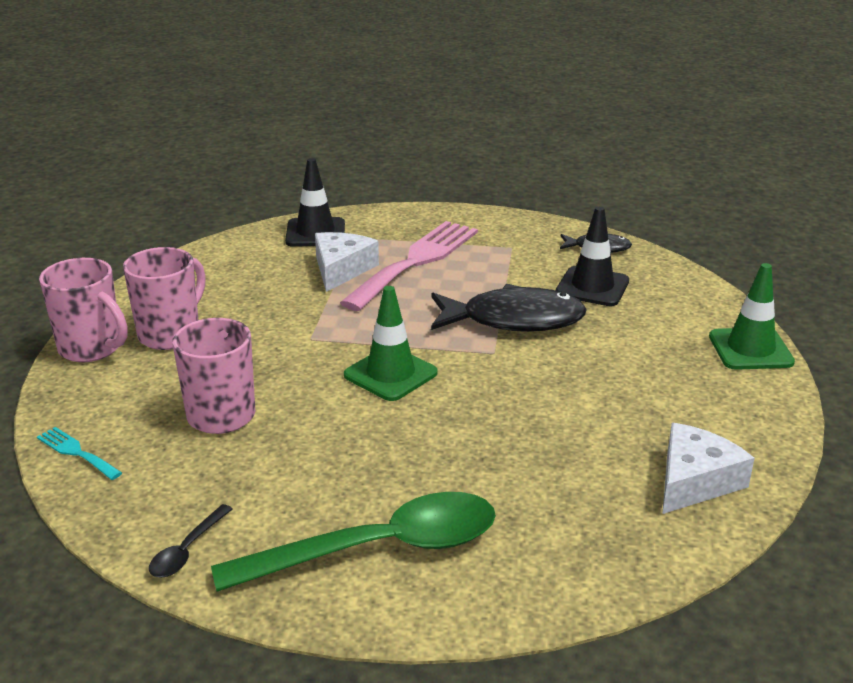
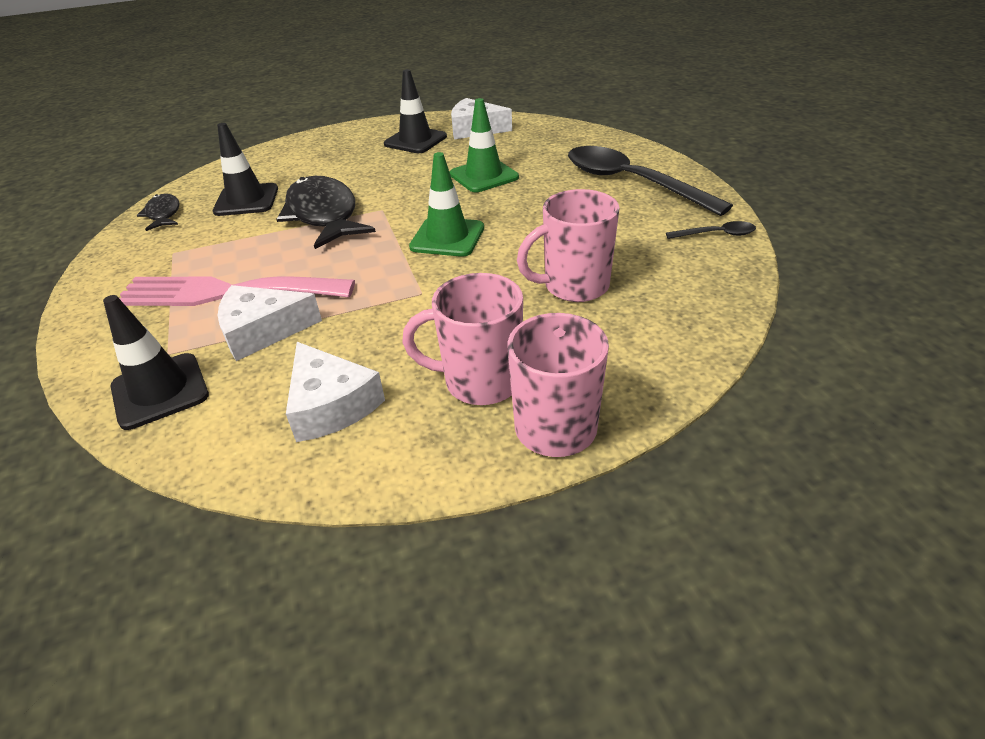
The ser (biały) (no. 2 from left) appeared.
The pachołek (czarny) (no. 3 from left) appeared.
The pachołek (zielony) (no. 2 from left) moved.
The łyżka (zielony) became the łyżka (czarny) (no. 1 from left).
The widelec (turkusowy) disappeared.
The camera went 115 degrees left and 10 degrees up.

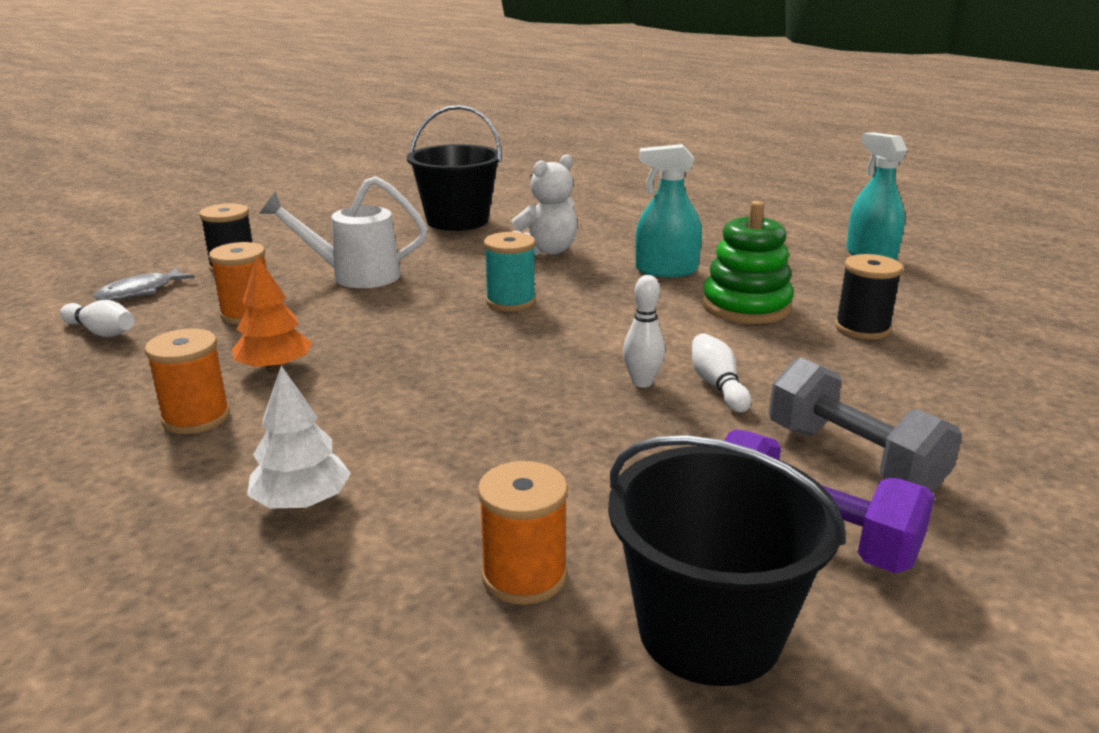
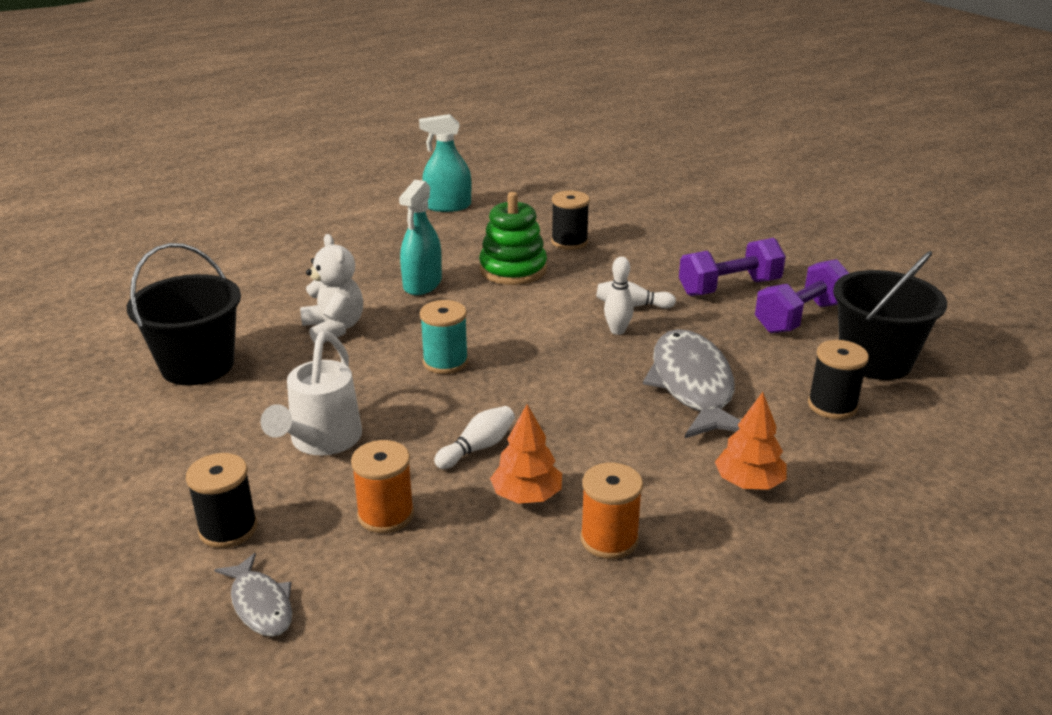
The kręgiel (biały) (no. 1 from left) moved.
The ryba (szary) (no. 2 from left) appeared.
The hantel (szary) became the hantel (fioletowy) (no. 1 from left).
The drzewko (biały) became the drzewko (pomarańczowy) (no. 2 from left).
The szpulka (pomarańczowy) (no. 3 from left) became the szpulka (czarny) (no. 3 from left).
The camera went 75 degrees left and 5 degrees up.

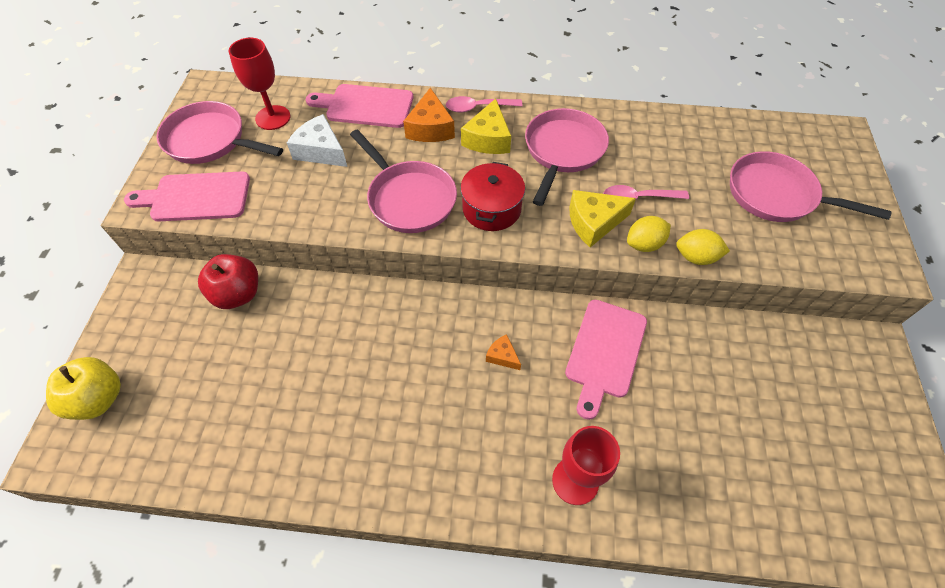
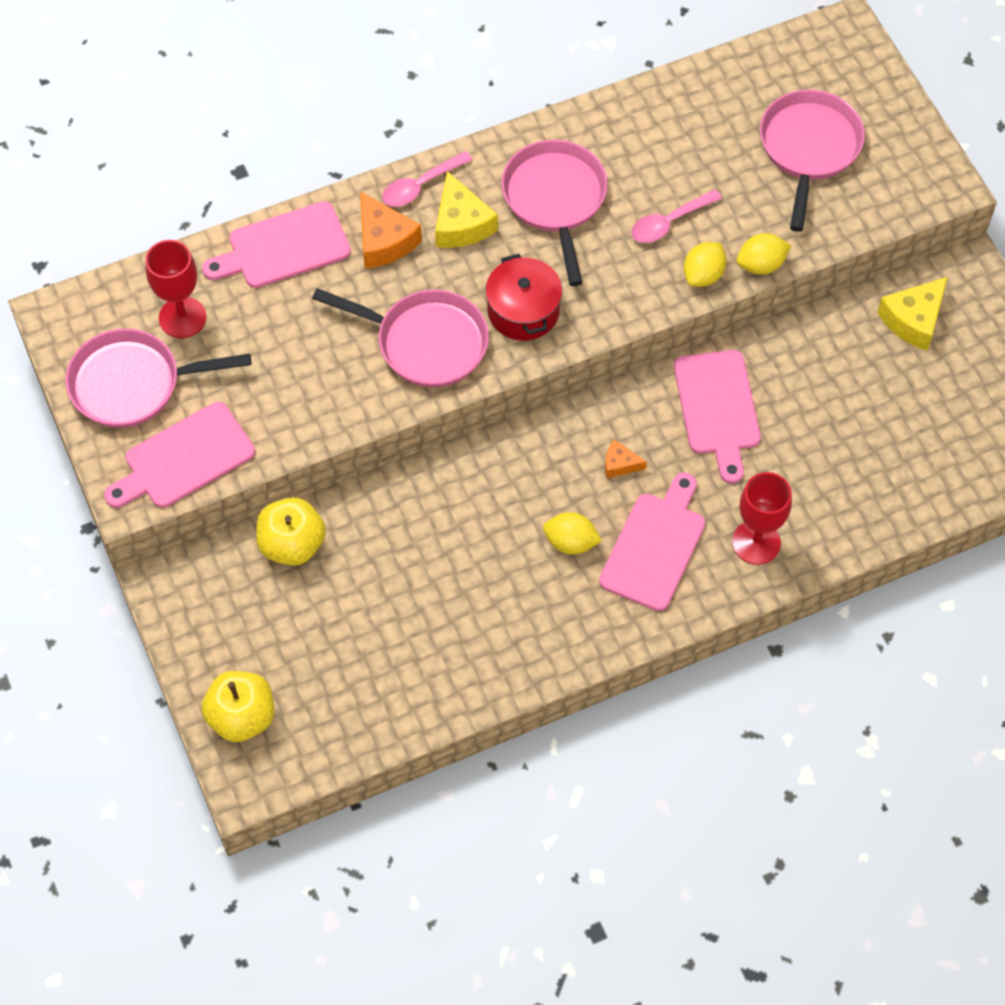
The jabłko (czerwony) became the jabłko (żółty) (no. 2 from left).
The cytryna (żółty) (no. 1 from left) appeared.
The deska do krojenia (różowy) (no. 3 from left) appeared.
The patelnia (różowy) (no. 4 from left) turned 105 degrees clockwise.
The ser (żółty) (no. 2 from left) moved.
The ser (biały) disappeared.
The camera went 30 degrees left and 5 degrees up.

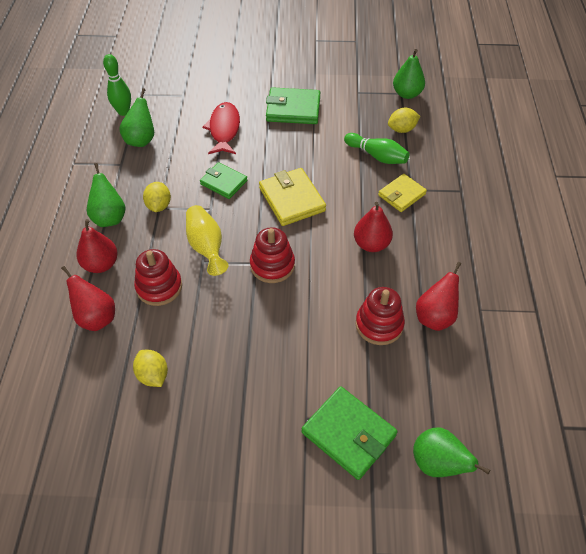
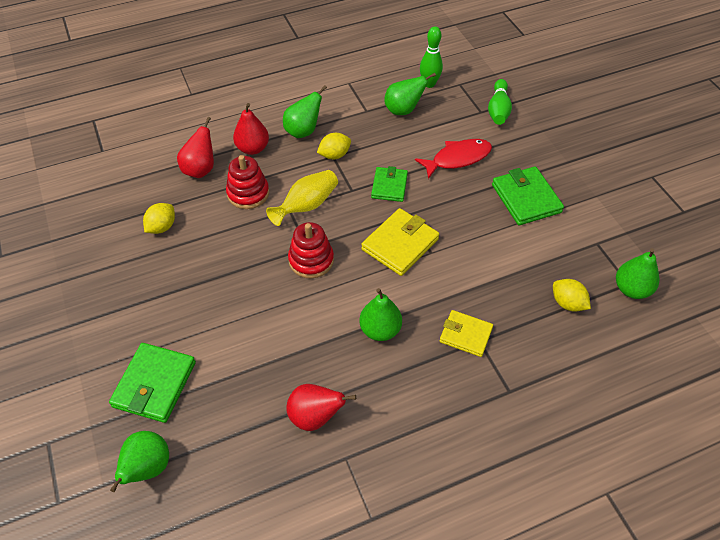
The gruszka (czerwony) (no. 3 from left) became the gruszka (zielony) (no. 3 from left).
The kręgiel (zielony) (no. 2 from left) moved.
The zabawka nakładanka (czerwony) (no. 3 from left) disappeared.
The camera went 65 degrees right and 0 degrees up.

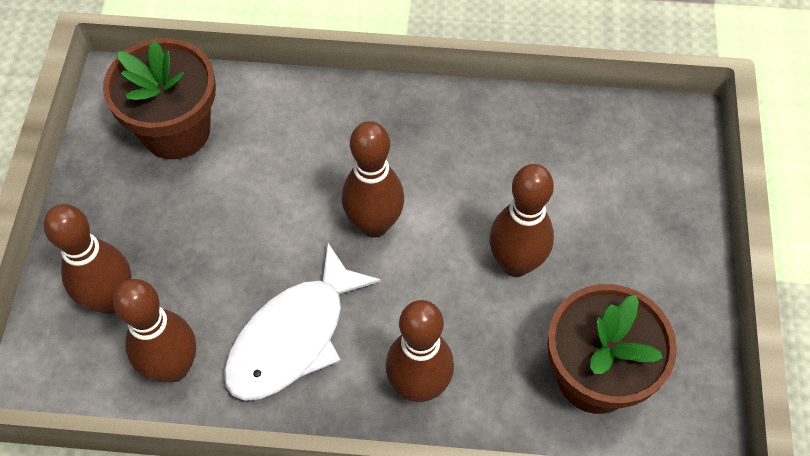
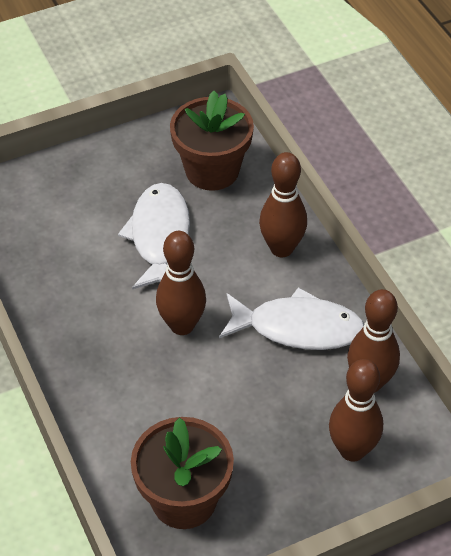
The kręgiel (brązowy) (no. 5 from left) was replaced by the ryba (biały) (no. 1 from left).
The camera went 120 degrees left and 10 degrees down.

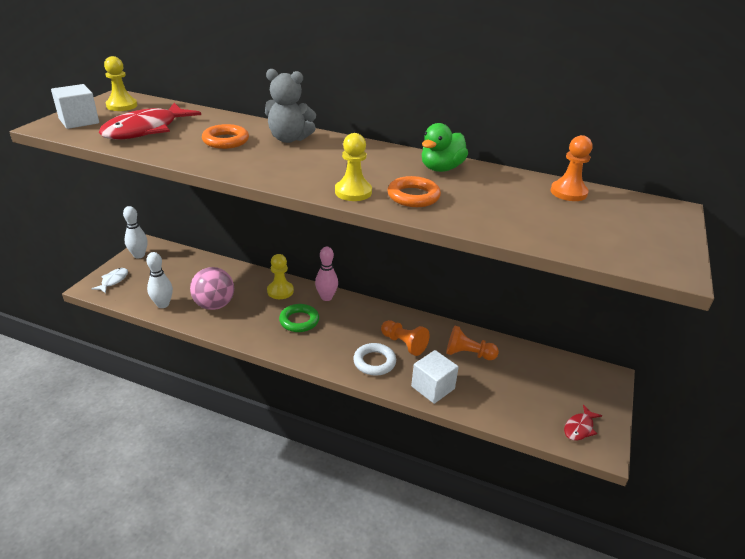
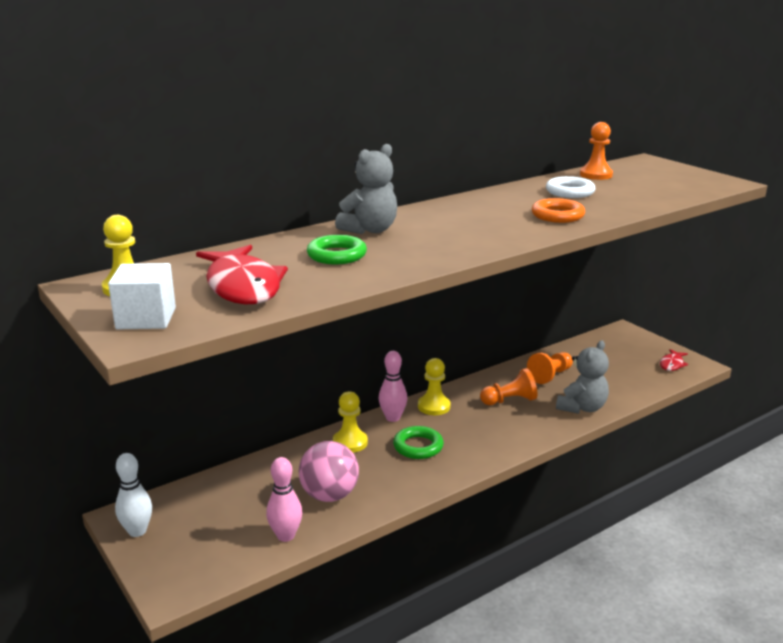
The kręgiel (biały) (no. 2 from left) became the kręgiel (różowy) (no. 1 from left).
The pierścień (pomarańczowy) (no. 1 from left) became the pierścień (zielony) (no. 1 from left).
The pionek (żółty) (no. 3 from left) moved.
The pierścień (biały) moved.
The sześcian (biały) (no. 2 from left) was replaced by the miś (szary) (no. 2 from left).
The ryba (czerwony) (no. 2 from left) turned 45 degrees clockwise.
The ryba (biały) disappeared.
The kaczka (zielony) disappeared.
The camera went 55 degrees left and 10 degrees down.

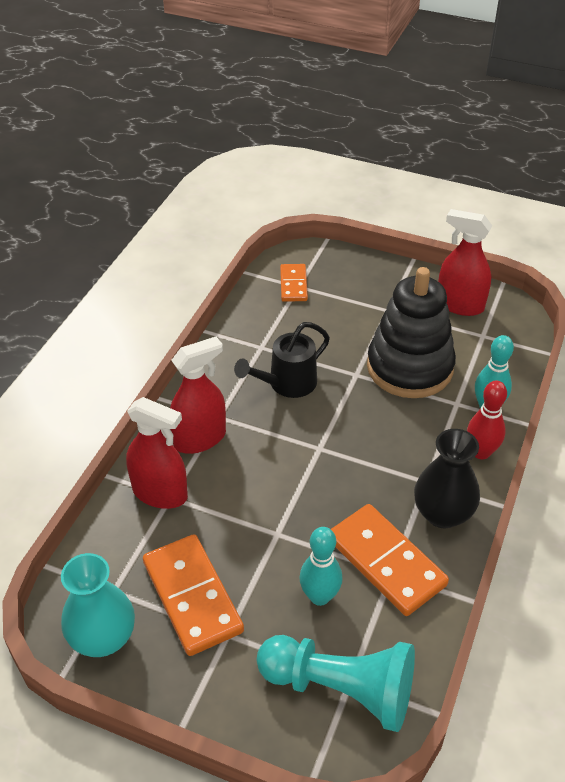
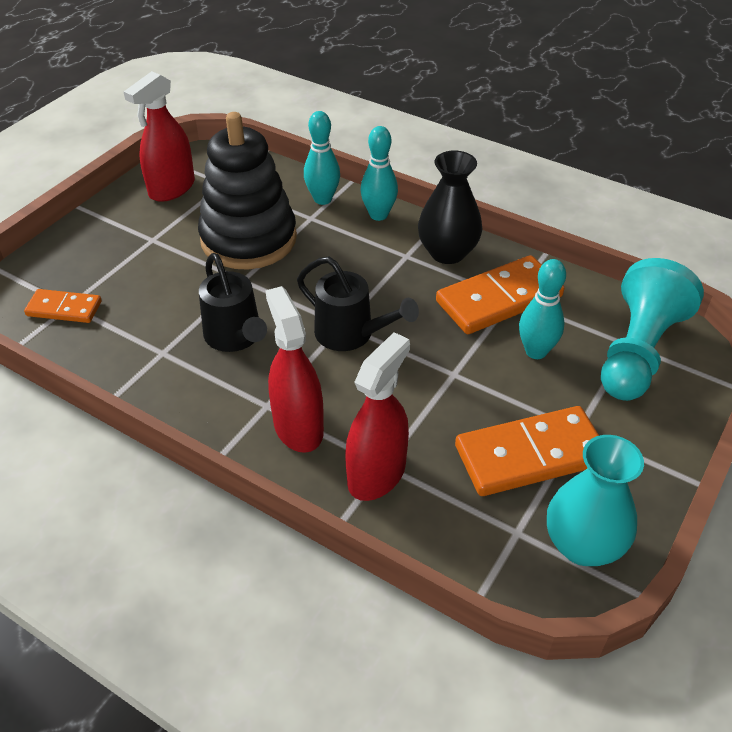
The konewka (czarny) (no. 2 from left) appeared.
The kręgiel (czerwony) became the kręgiel (turkusowy) (no. 2 from left).
The camera went 80 degrees left and 0 degrees up.

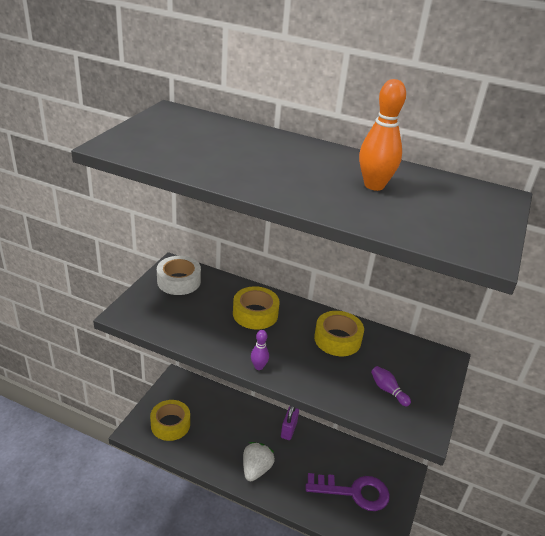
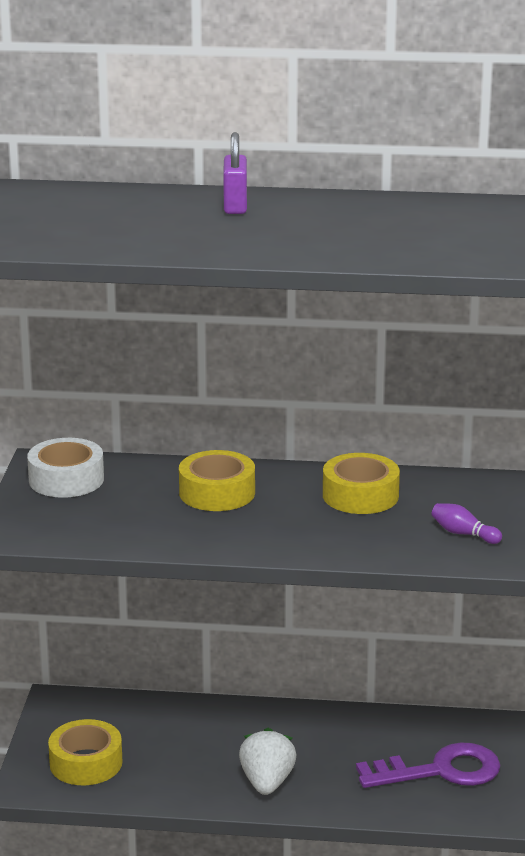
The kłódka (fioletowy) moved.
The kręgiel (fioletowy) (no. 1 from left) disappeared.
The kręgiel (pomarańczowy) disappeared.
The camera went 15 degrees left and 10 degrees down.

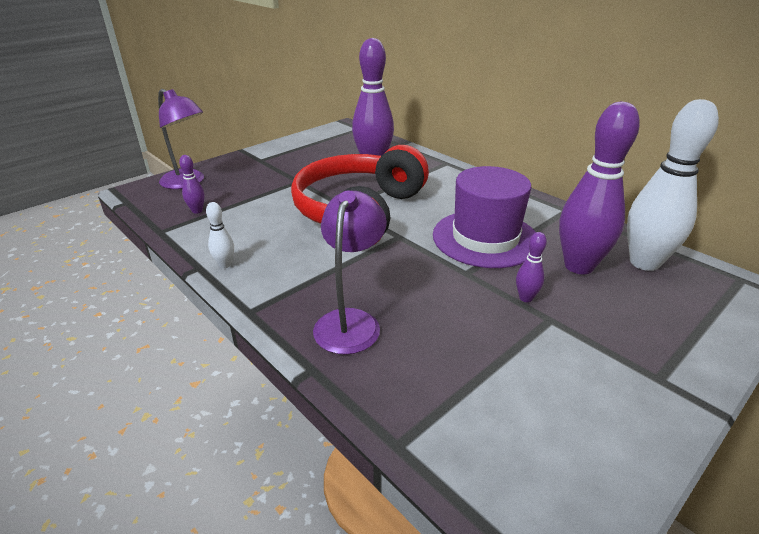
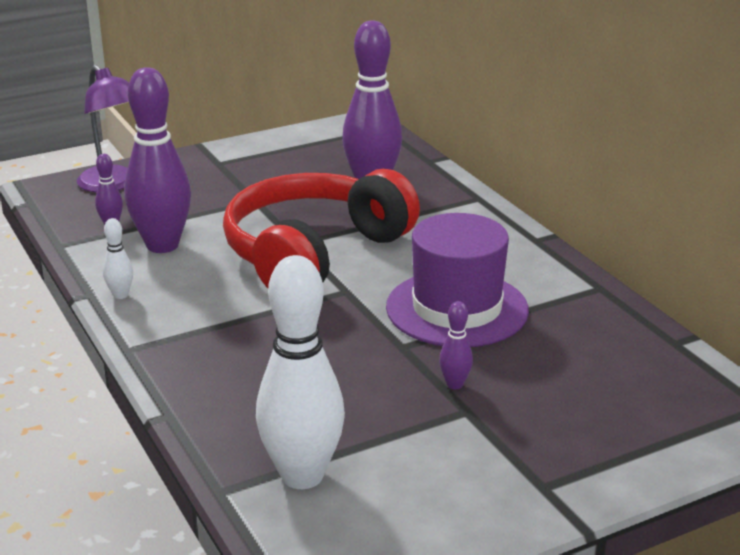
The kręgiel (fioletowy) (no. 4 from left in the first image) moved.
The kręgiel (biały) (no. 2 from left) moved.
The lampka (fioletowy) (no. 2 from left) disappeared.
The camera went 15 degrees right and 5 degrees down.

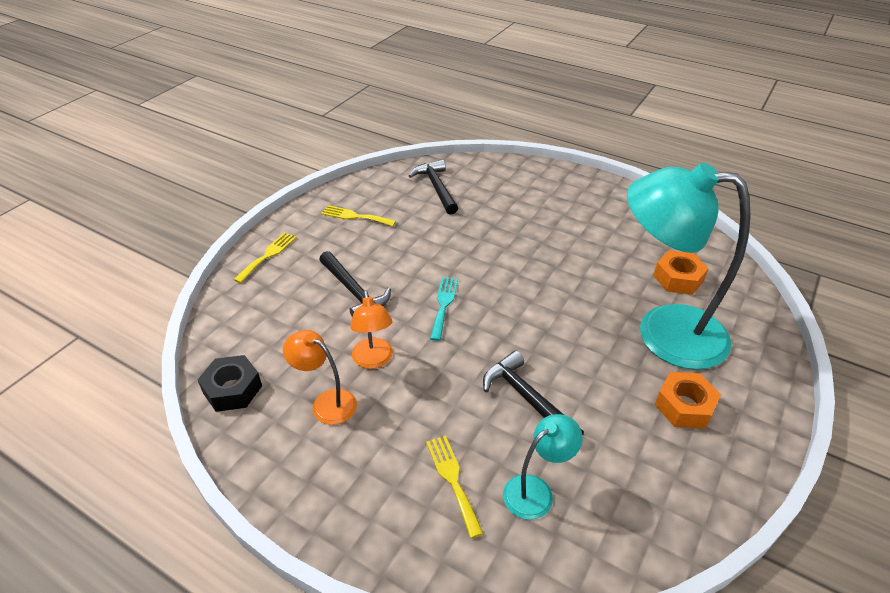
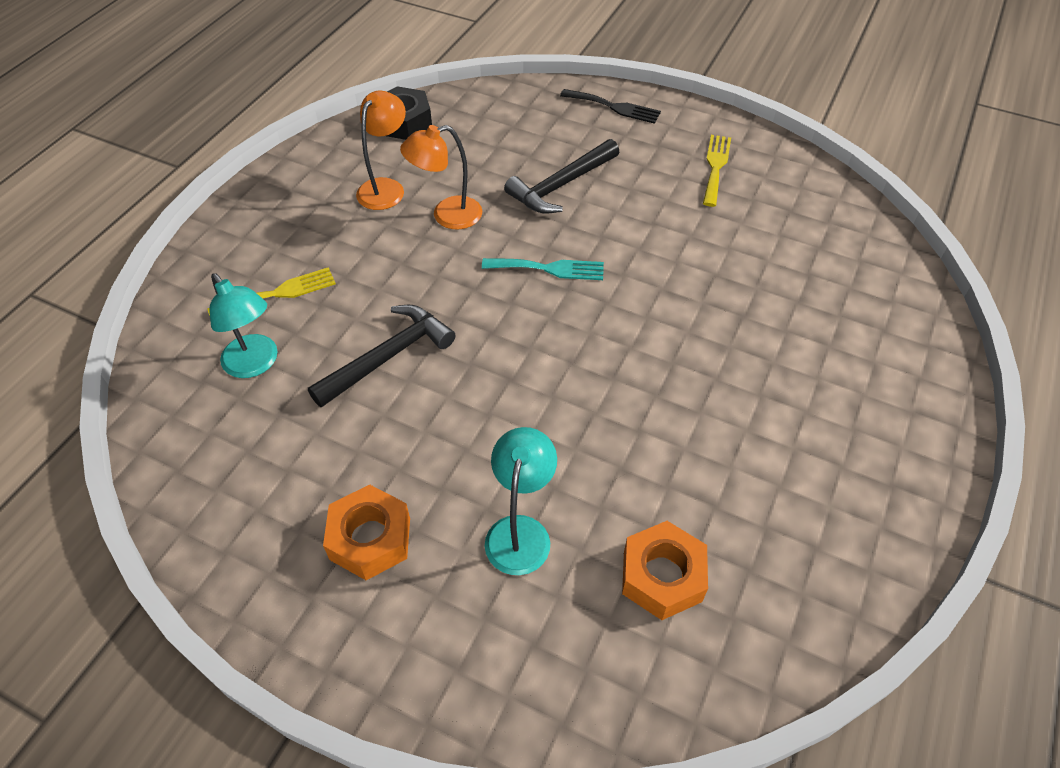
The lampka (turkusowy) (no. 2 from left) changed to 0.45 times the size.
The widelec (żółty) (no. 1 from left) became the widelec (czarny).
The młotek (czarny) (no. 2 from left) disappeared.
The camera went 85 degrees right and 10 degrees up.

